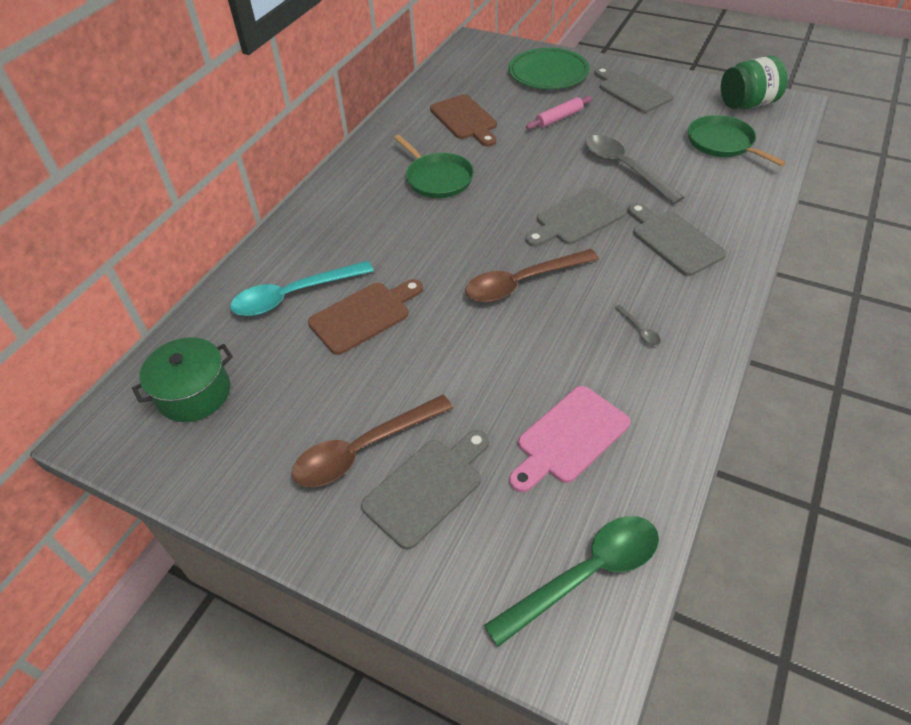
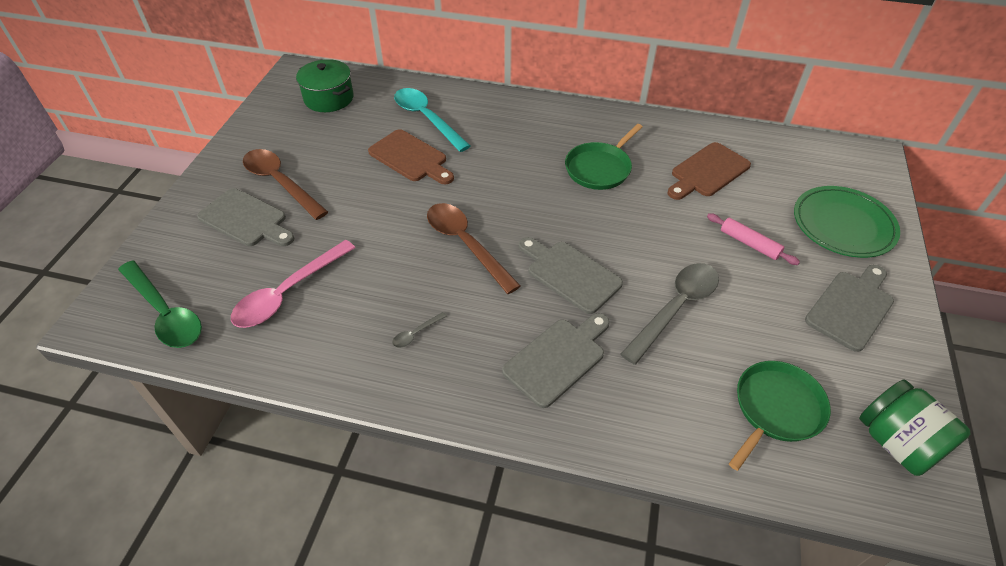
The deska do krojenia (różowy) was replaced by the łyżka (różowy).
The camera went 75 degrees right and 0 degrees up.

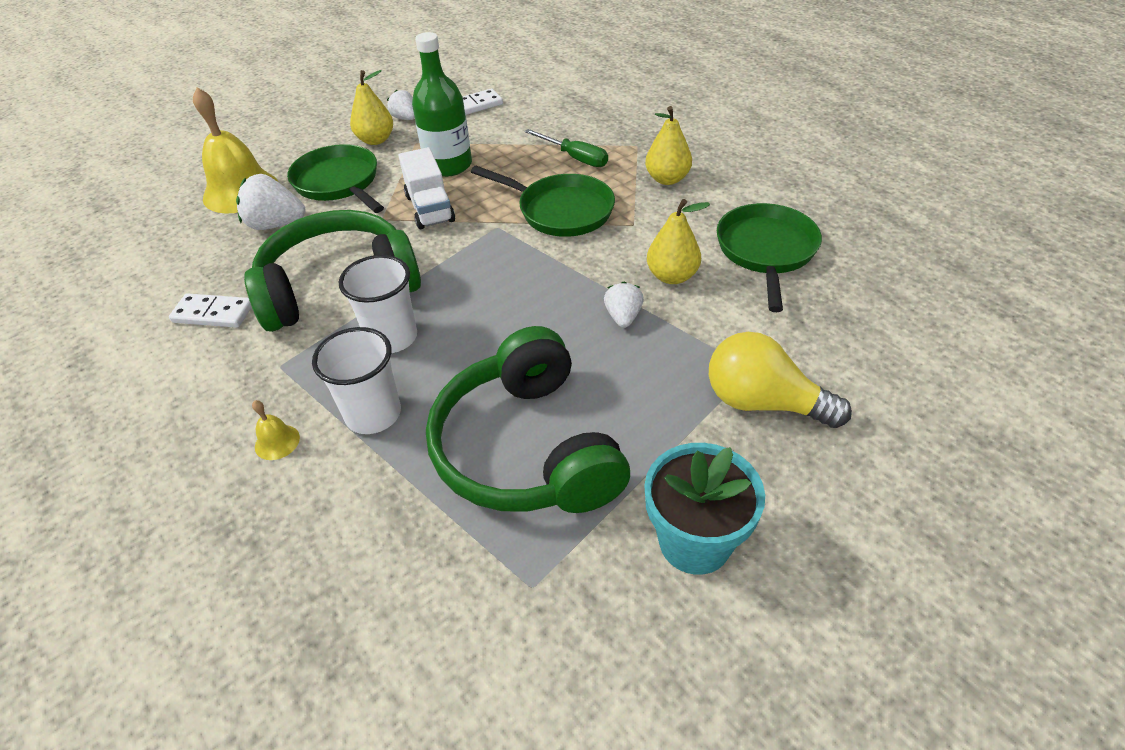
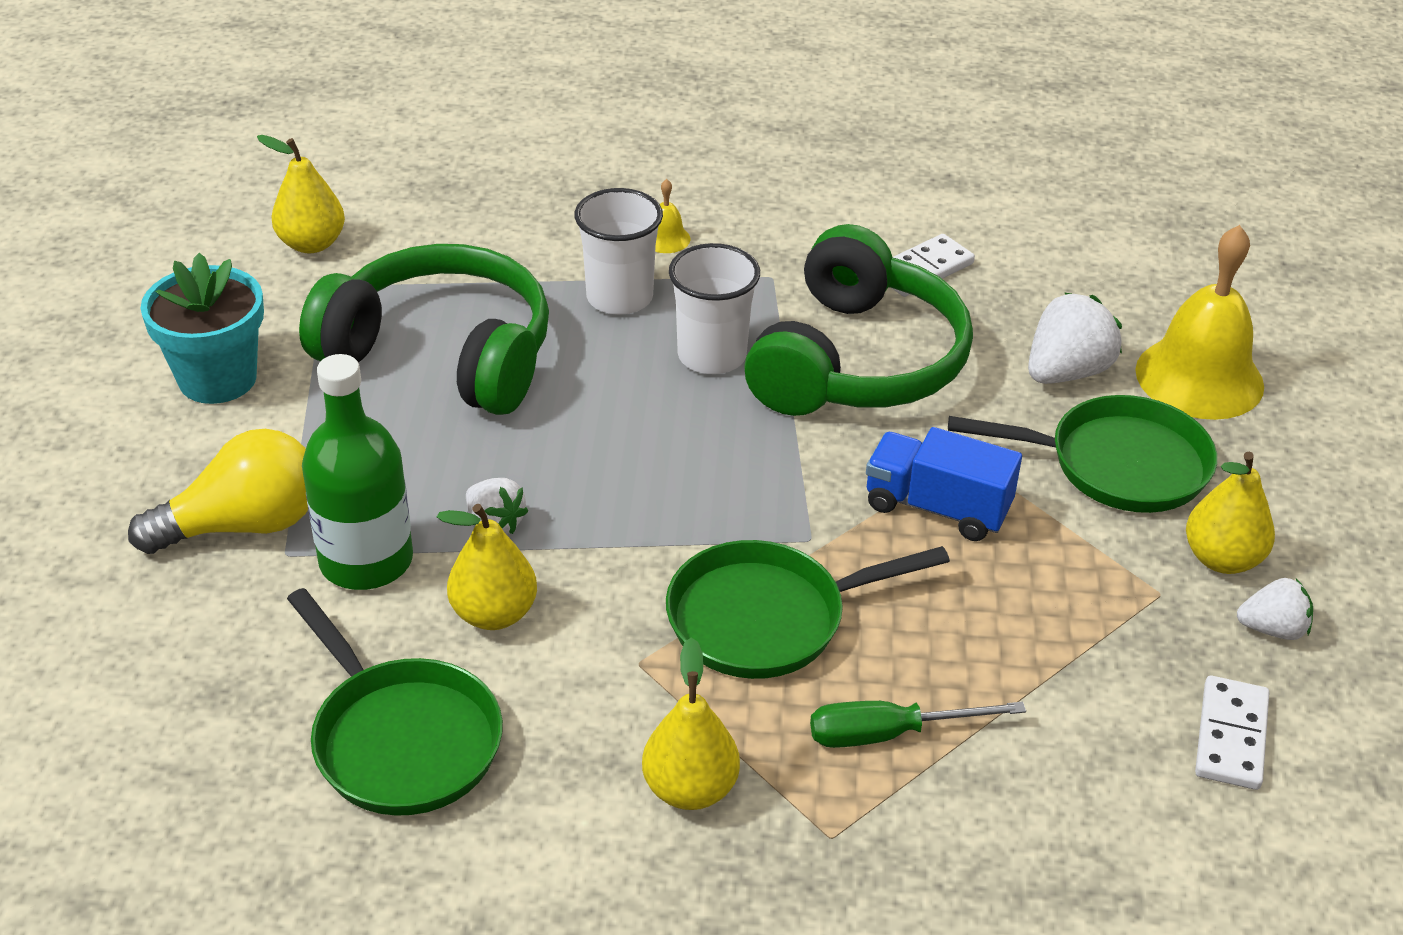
The gruszka (żółty) (no. 1 from left) appeared.
The butelka (zielony) moved.
The ciężarówka (biały) became the ciężarówka (niebieski).
The camera went 130 degrees right and 5 degrees down.

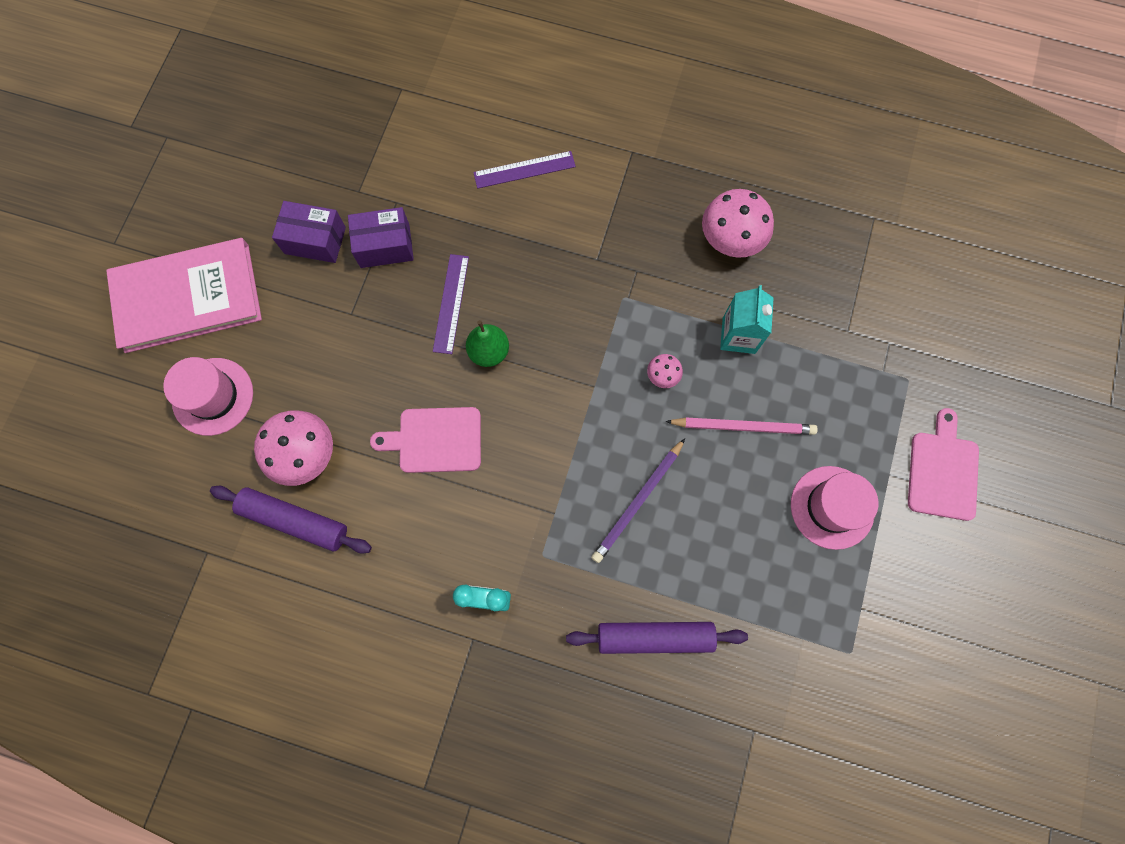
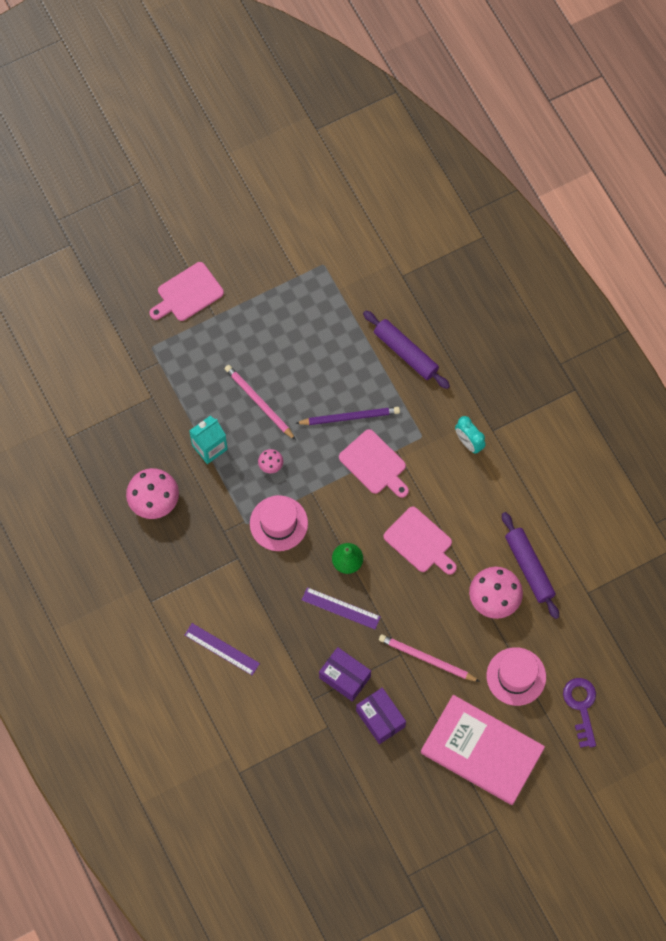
The kapelusz (różowy) (no. 2 from left in the first image) moved.
The linijka (fioletowy) (no. 1 from left in the first image) turned 60 degrees clockwise.
The deska do krojenia (różowy) (no. 2 from left) appeared.
The ołówek (różowy) (no. 2 from left) appeared.
The klucz (fioletowy) appeared.
The camera went 135 degrees left and 5 degrees down.

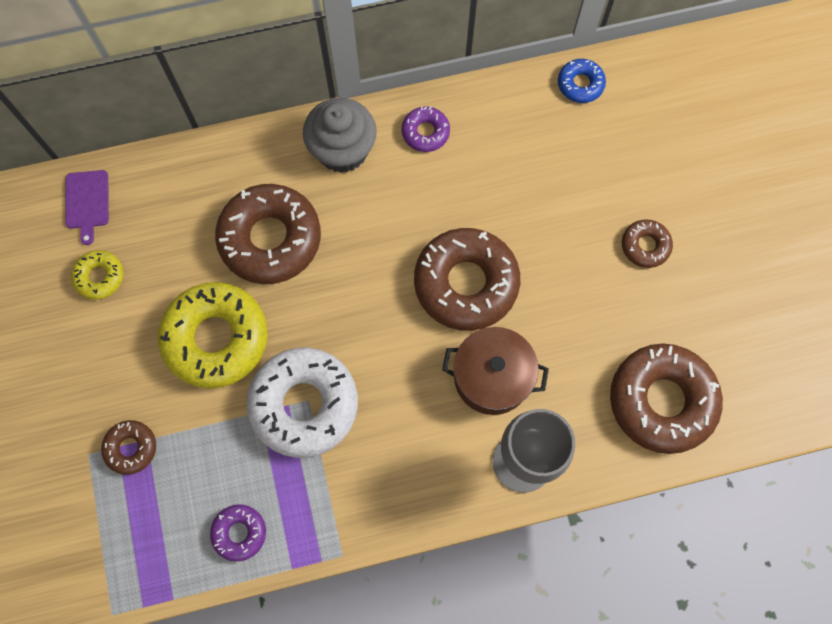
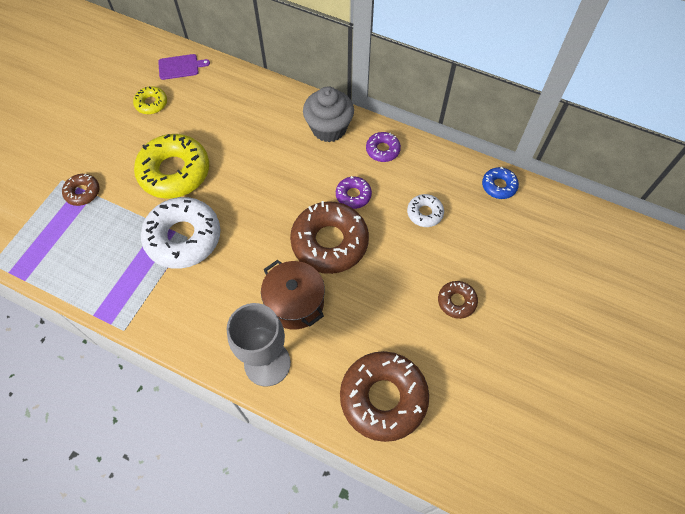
The deska do krojenia (fioletowy) turned 135 degrees counterclockwise.
The donut (fioletowy) (no. 1 from left) moved.
The donut (biały) (no. 2 from left) appeared.
The donut (brązowy) (no. 2 from left) disappeared.
The camera went 40 degrees right and 10 degrees down.

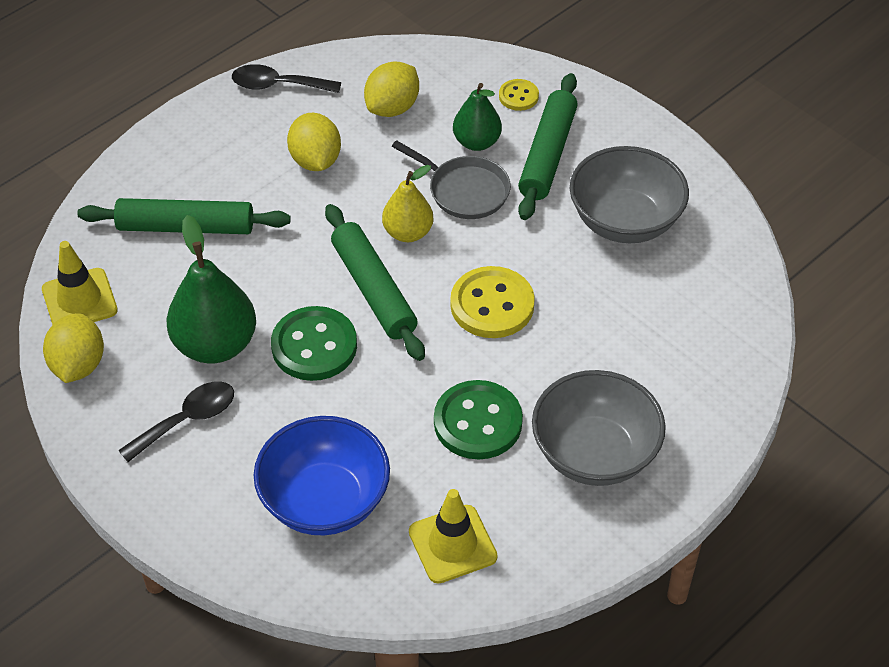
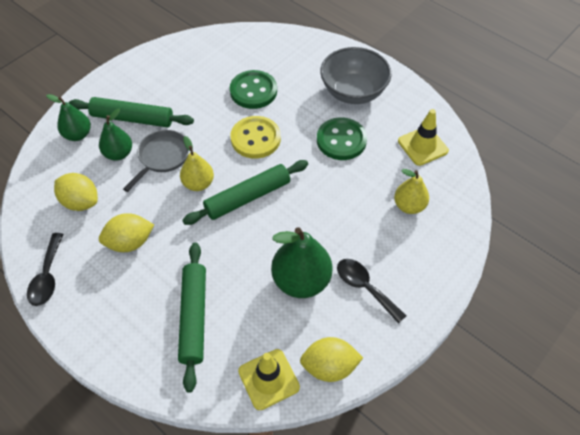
The guzik (żółty) (no. 2 from left) was replaced by the gruszka (zielony) (no. 1 from left).
The guzik (zielony) (no. 1 from left) moved.
The miska (niebieski) was replaced by the gruszka (żółty) (no. 2 from left).
The miska (szary) (no. 2 from left) disappeared.
The camera went 95 degrees left and 5 degrees up.

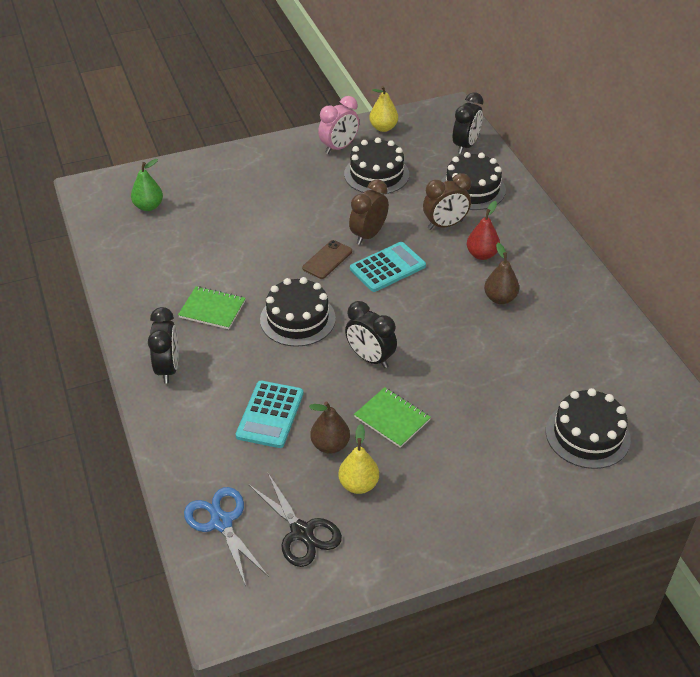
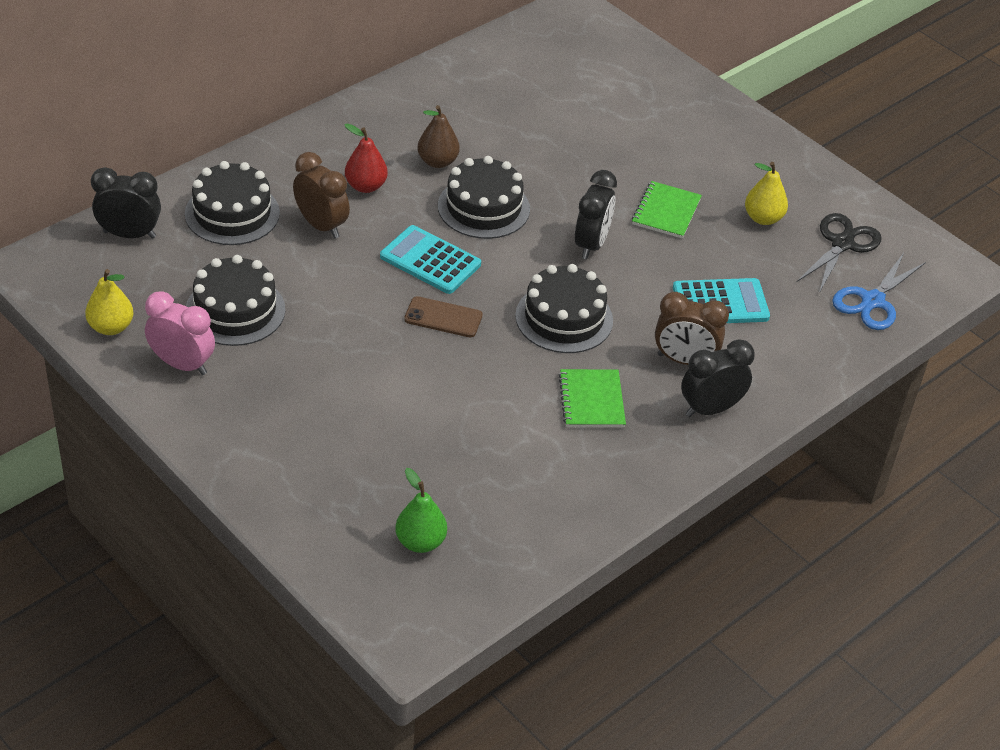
The tort (czarny) (no. 4 from left in the first image) moved.
The budzik (brązowy) (no. 1 from left in the first image) moved.
The gruszka (brązowy) (no. 1 from left) disappeared.
The camera went 115 degrees left and 0 degrees up.

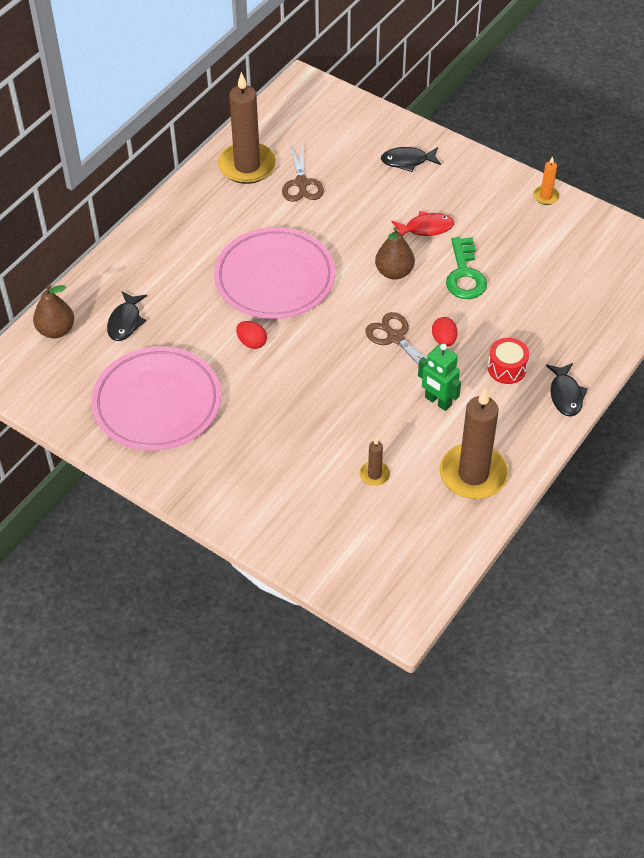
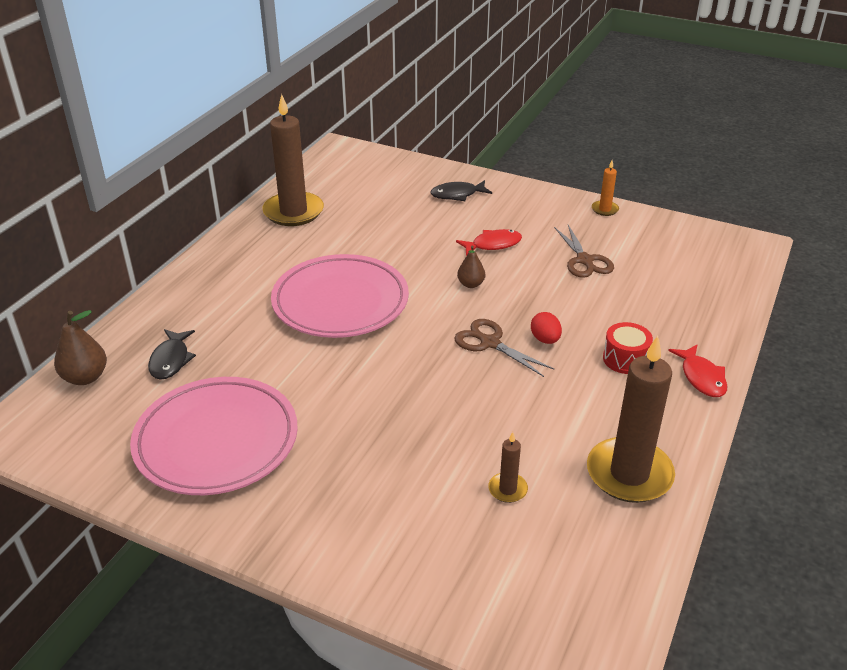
The gruszka (brązowy) (no. 2 from left) changed to 0.65 times the size.
The nożyczki (brązowy) (no. 1 from left in the first image) moved.
The ryba (czarny) (no. 3 from left) became the ryba (czerwony) (no. 2 from left).
The jajko (czerwony) (no. 1 from left) disappeared.
The robot (zielony) disappeared.
The klucz (zielony) disappeared.
The camera went 10 degrees left and 15 degrees down.

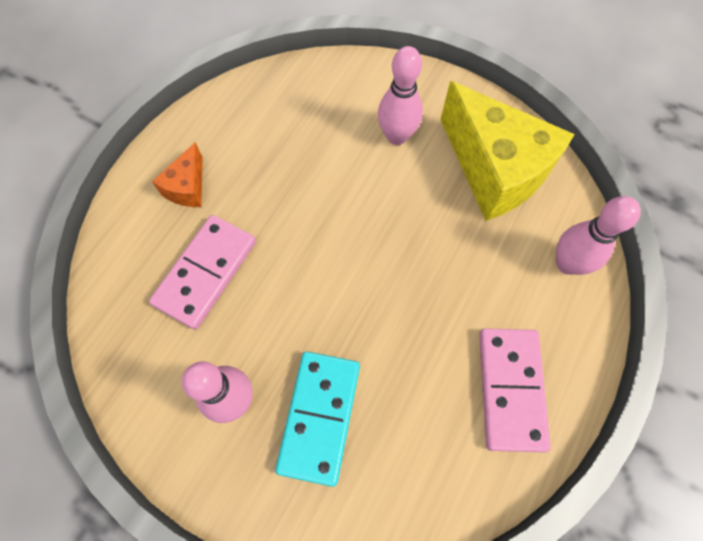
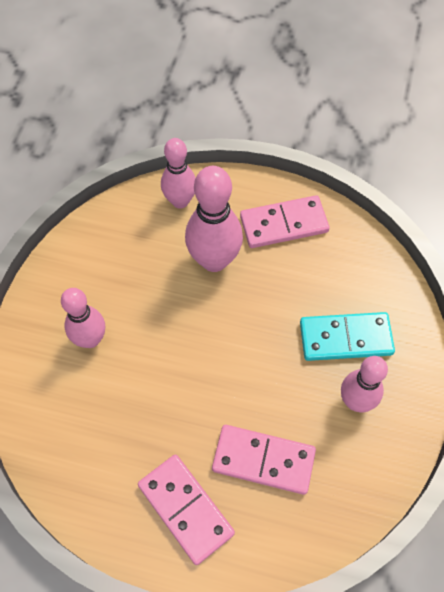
The ser (pomarańczowy) was replaced by the kostka domina (różowy) (no. 1 from left).
The kręgiel (różowy) (no. 3 from left) appeared.
The ser (żółty) disappeared.
The camera went 105 degrees left and 5 degrees down.

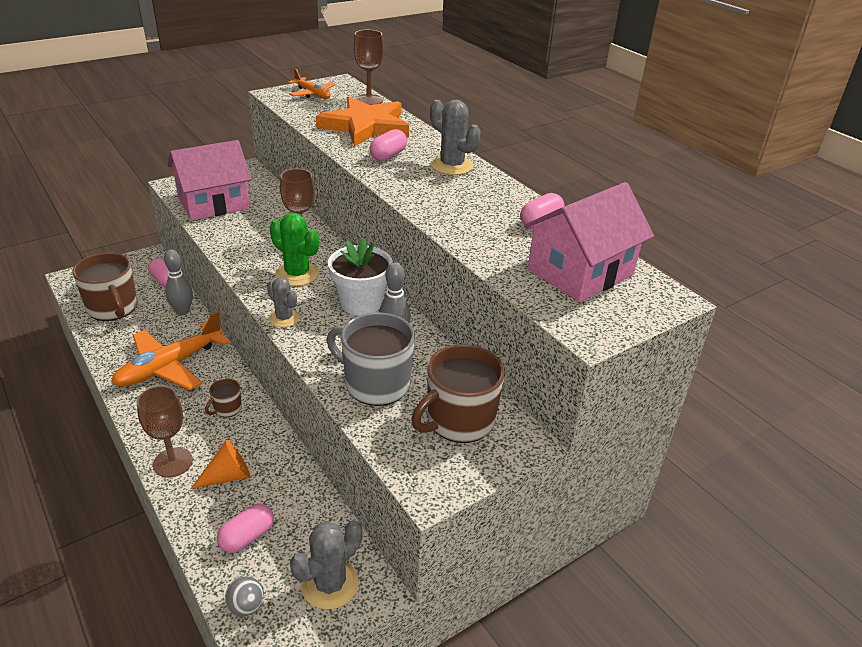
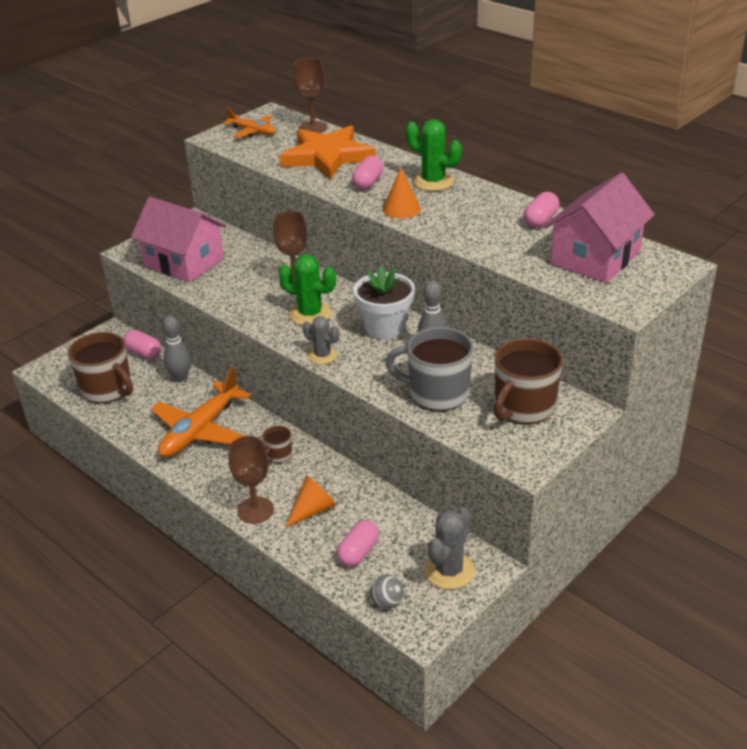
The domek (różowy) (no. 1 from left) turned 75 degrees clockwise.
The stożek (pomarańczowy) (no. 2 from left) appeared.
The kaktus (szary) (no. 3 from left) became the kaktus (zielony) (no. 2 from left).
The camera went 10 degrees left and 0 degrees up.

